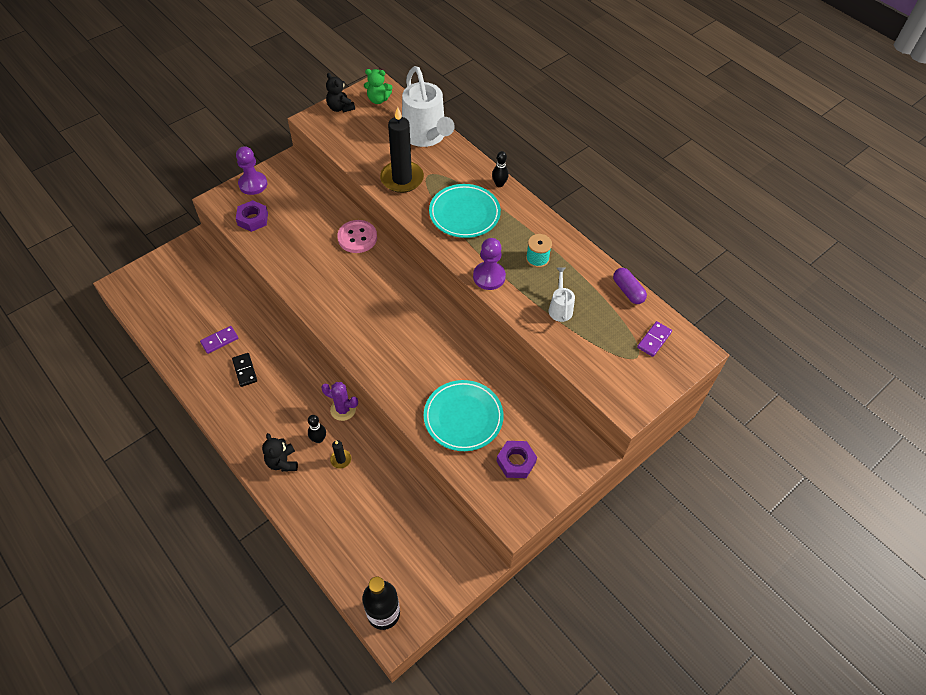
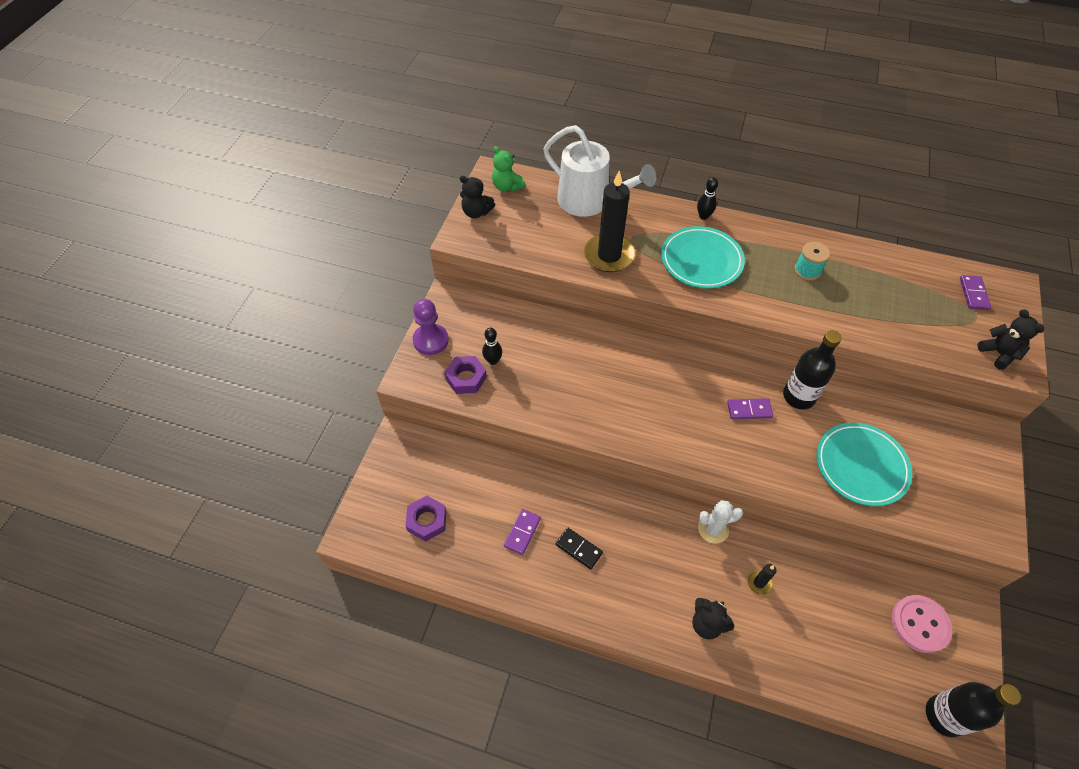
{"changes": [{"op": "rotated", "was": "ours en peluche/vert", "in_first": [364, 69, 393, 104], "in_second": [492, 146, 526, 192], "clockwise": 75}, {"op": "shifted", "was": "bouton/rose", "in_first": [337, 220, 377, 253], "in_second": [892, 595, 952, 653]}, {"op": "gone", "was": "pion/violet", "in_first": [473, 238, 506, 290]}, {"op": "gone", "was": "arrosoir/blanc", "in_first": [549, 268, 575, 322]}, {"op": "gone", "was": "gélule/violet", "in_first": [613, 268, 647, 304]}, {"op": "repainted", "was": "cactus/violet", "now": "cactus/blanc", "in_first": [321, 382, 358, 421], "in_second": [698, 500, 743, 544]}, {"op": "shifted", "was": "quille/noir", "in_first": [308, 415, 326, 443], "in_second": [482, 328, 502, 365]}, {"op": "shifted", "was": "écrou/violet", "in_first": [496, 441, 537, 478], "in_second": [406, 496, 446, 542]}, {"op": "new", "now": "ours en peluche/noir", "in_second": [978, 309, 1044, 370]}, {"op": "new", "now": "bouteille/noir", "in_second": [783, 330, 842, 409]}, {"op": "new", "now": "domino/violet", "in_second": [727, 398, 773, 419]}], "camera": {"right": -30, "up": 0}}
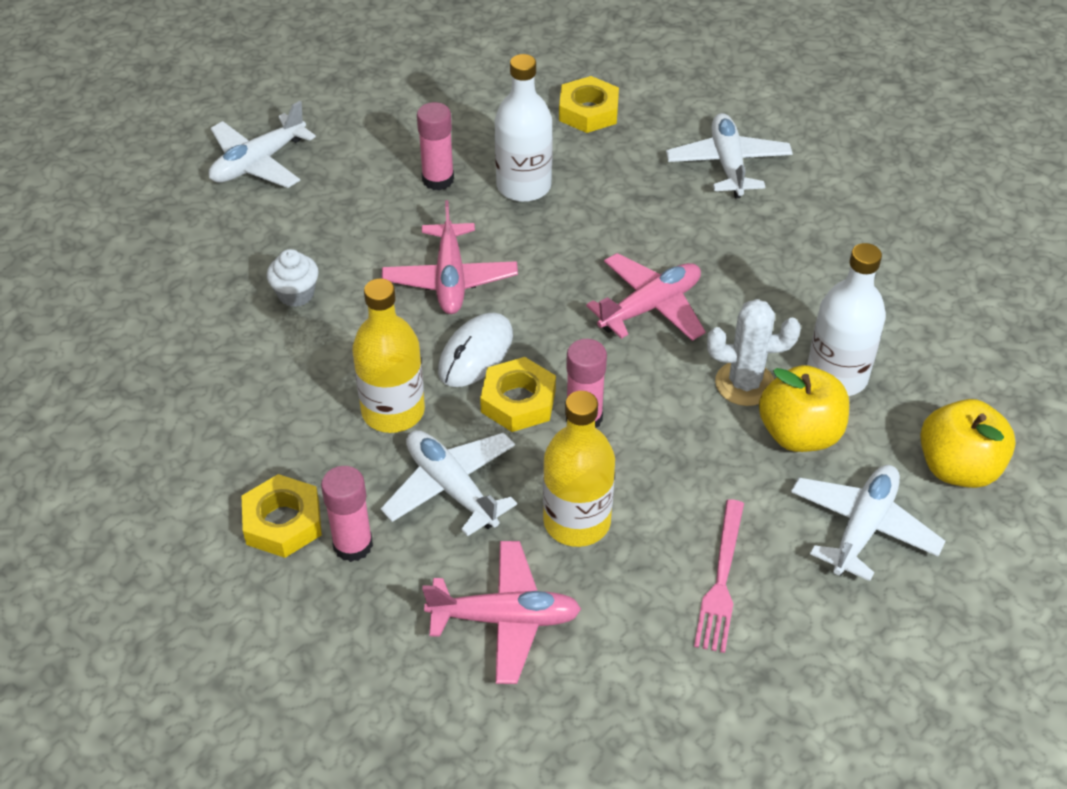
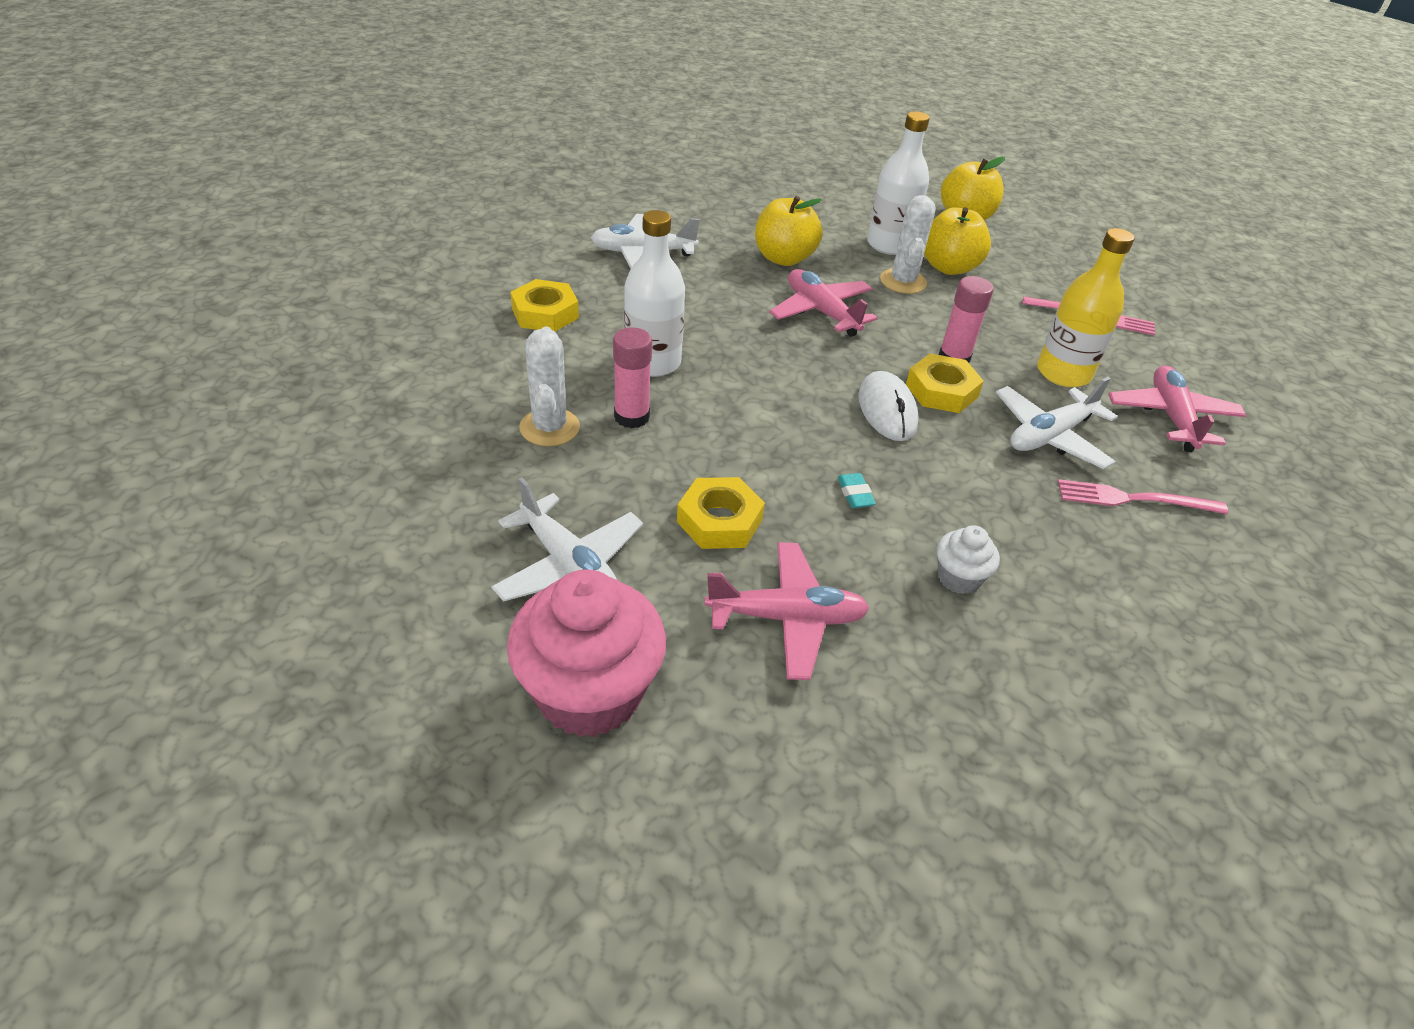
{"changes": [{"op": "shifted", "was": "avion/rose", "in_first": [382, 200, 518, 314], "in_second": [705, 542, 870, 680]}, {"op": "shifted", "was": "muffin/blanc", "in_first": [267, 249, 319, 307], "in_second": [937, 525, 1000, 594]}, {"op": "gone", "was": "bouteille/jaune", "in_first": [353, 279, 425, 433]}, {"op": "rotated", "was": "souris/blanc", "in_first": [438, 313, 513, 387], "in_second": [858, 371, 919, 441], "clockwise": 45}, {"op": "gone", "was": "avion/blanc", "in_first": [791, 465, 946, 581]}, {"op": "swapped", "was": "bâton de colle/rose", "now": "fourchette/rose", "in_first": [321, 466, 373, 562], "in_second": [1058, 479, 1228, 514]}, {"op": "shifted", "was": "écrou/jaune", "in_first": [242, 474, 322, 558], "in_second": [677, 477, 765, 549]}, {"op": "new", "now": "pomme/jaune", "in_second": [755, 196, 823, 266]}, {"op": "new", "now": "cactus/blanc", "in_second": [519, 327, 580, 446]}, {"op": "new", "now": "gomme/turquoise", "in_second": [837, 473, 876, 508]}, {"op": "new", "now": "muffin/rose", "in_second": [507, 569, 666, 737]}], "camera": {"right": -90, "up": -5}}
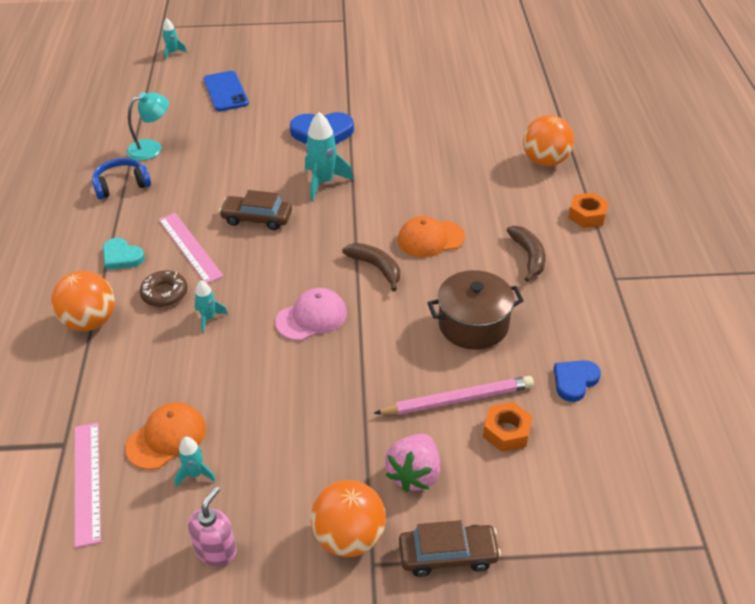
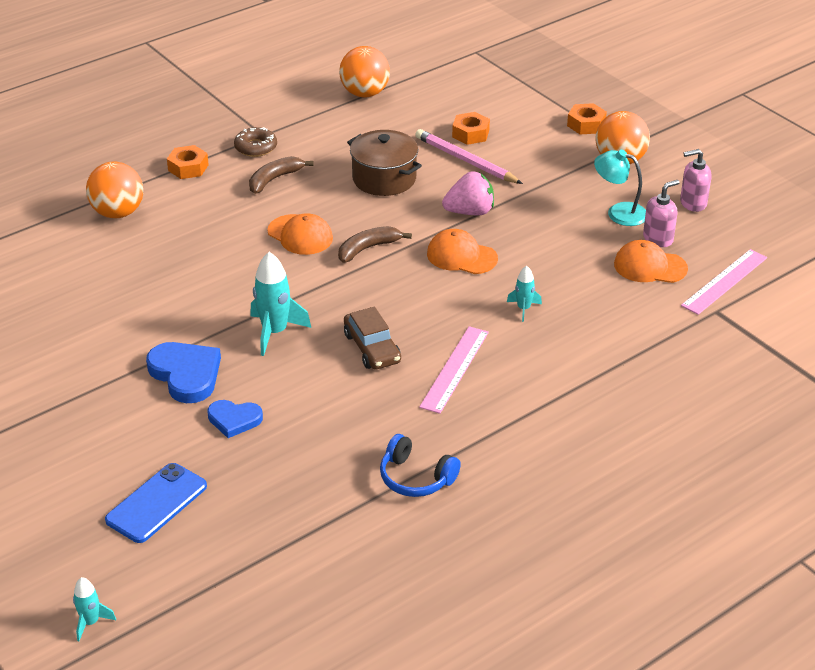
{"changes": [{"op": "shifted", "was": "lampe/turquoise", "in_first": [126, 92, 169, 161], "in_second": [594, 150, 646, 226]}, {"op": "gone", "was": "cœur/turquoise", "in_first": [103, 238, 145, 270]}, {"op": "rotated", "was": "banane/marron", "in_first": [342, 243, 400, 291], "in_second": [338, 226, 412, 263], "clockwise": 45}, {"op": "shifted", "was": "beignet/marron", "in_first": [140, 270, 188, 307], "in_second": [234, 127, 277, 157]}, {"op": "shifted", "was": "balle/orange", "in_first": [51, 271, 115, 331], "in_second": [339, 46, 390, 98]}, {"op": "repainted", "was": "casquette/rose", "now": "casquette/orange", "in_first": [275, 288, 347, 341], "in_second": [427, 229, 498, 274]}, {"op": "shifted", "was": "cœur/bleu", "in_first": [554, 360, 601, 402], "in_second": [207, 400, 263, 438]}, {"op": "shifted", "was": "fraise/rose", "in_first": [385, 434, 440, 492], "in_second": [442, 171, 494, 215]}, {"op": "swapped", "was": "fusée/turquoise", "now": "distributeur de savon/rose", "in_first": [175, 437, 216, 487], "in_second": [643, 180, 680, 247]}, {"op": "swapped", "was": "voiture/marron", "now": "écrou/orange", "in_first": [399, 520, 501, 577], "in_second": [567, 103, 607, 134]}], "camera": {"right": -125, "up": -5}}
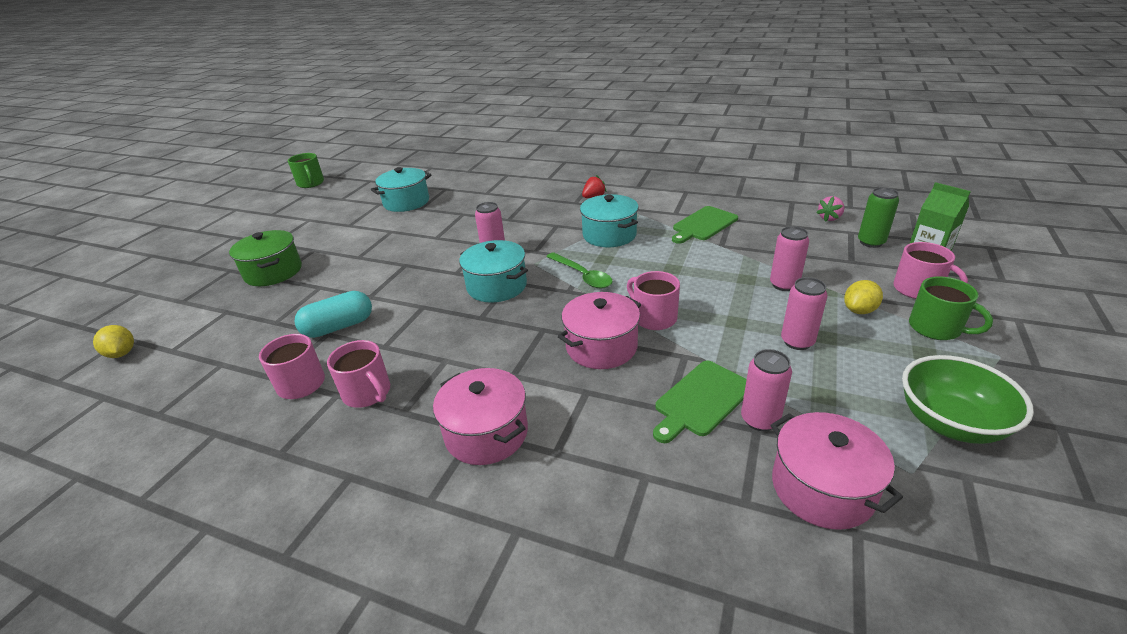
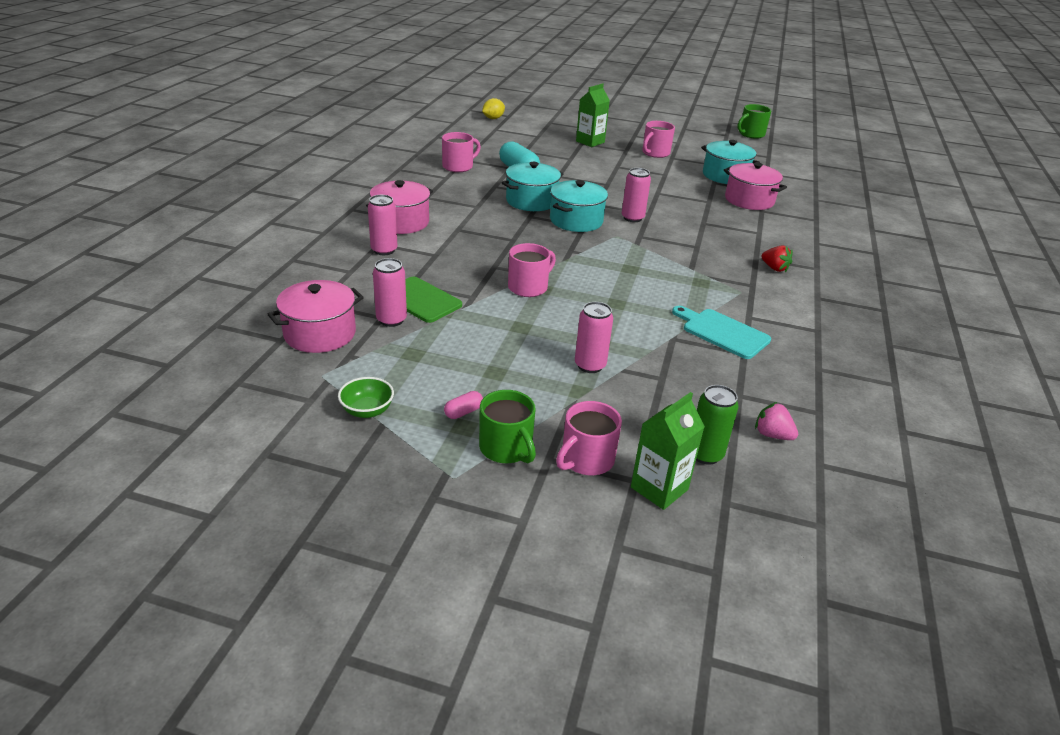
{"changes": [{"op": "shifted", "was": "marmite/turquoise", "in_first": [580, 194, 639, 247], "in_second": [502, 162, 564, 211]}, {"op": "repainted", "was": "planche à découper/vert", "now": "planche à découper/turquoise", "in_first": [672, 206, 738, 244], "in_second": [672, 306, 771, 359]}, {"op": "swapped", "was": "marmite/vert", "now": "brique de lait/vert", "in_first": [229, 230, 302, 286], "in_second": [576, 83, 610, 147]}, {"op": "gone", "was": "cuillère/vert", "in_first": [546, 252, 613, 288]}, {"op": "rotated", "was": "tasse/vert", "in_first": [909, 276, 993, 340], "in_second": [479, 390, 536, 463], "clockwise": -75}, {"op": "shifted", "was": "canette/rose", "in_first": [781, 277, 828, 350], "in_second": [368, 195, 398, 255]}, {"op": "gone", "was": "citron/jaune", "in_first": [844, 280, 883, 314]}, {"op": "shifted", "was": "marmite/rose", "in_first": [558, 292, 642, 369], "in_second": [724, 162, 787, 210]}, {"op": "shifted", "was": "tasse/rose", "in_first": [327, 340, 390, 408], "in_second": [642, 121, 675, 158]}, {"op": "scaled", "was": "bol/vert", "in_first": [902, 355, 1034, 444], "in_second": [338, 377, 394, 418], "ratio": 0.56}, {"op": "new", "now": "gélule/rose", "in_second": [444, 391, 483, 419]}], "camera": {"right": 80, "up": 0}}
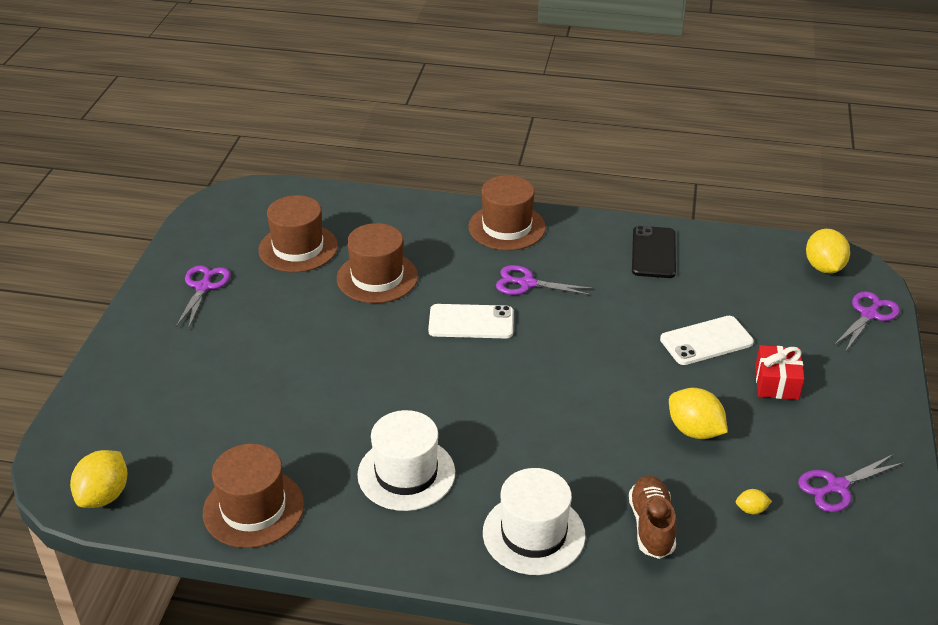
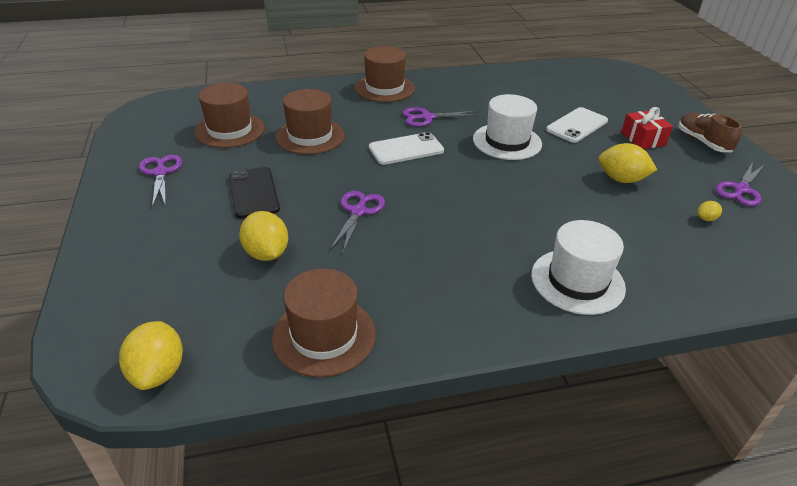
{"changes": [{"op": "shifted", "was": "téléphone/noir", "in_first": [632, 226, 676, 278], "in_second": [229, 167, 280, 219]}, {"op": "shifted", "was": "citron/jaune", "in_first": [806, 229, 850, 274], "in_second": [239, 211, 288, 261]}, {"op": "shifted", "was": "ciseaux/violet", "in_first": [834, 291, 900, 351], "in_second": [330, 191, 385, 252]}, {"op": "shifted", "was": "chapeau/blanc", "in_first": [357, 410, 455, 511], "in_second": [473, 94, 542, 160]}, {"op": "shifted", "was": "chaussure/marron", "in_first": [629, 476, 677, 559], "in_second": [678, 113, 742, 152]}], "camera": {"right": -25, "up": 0}}
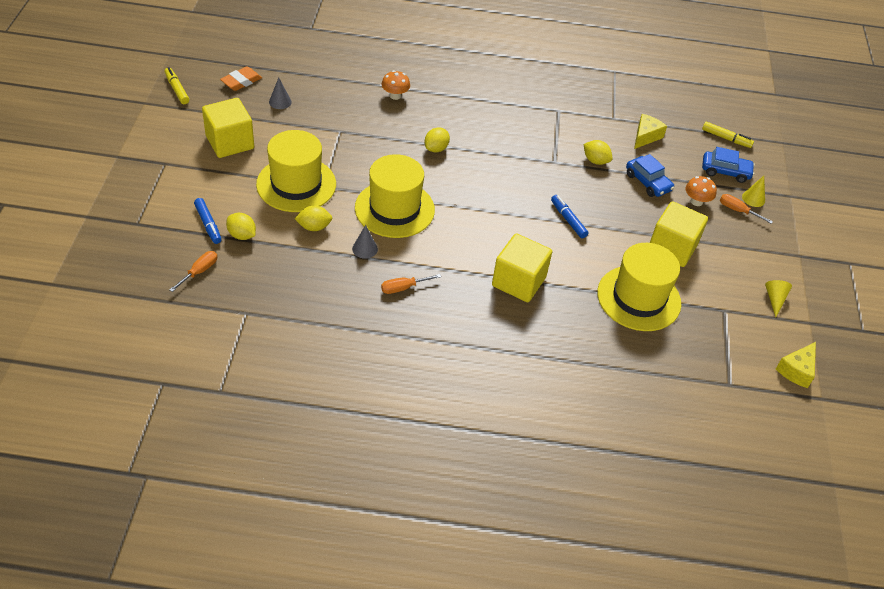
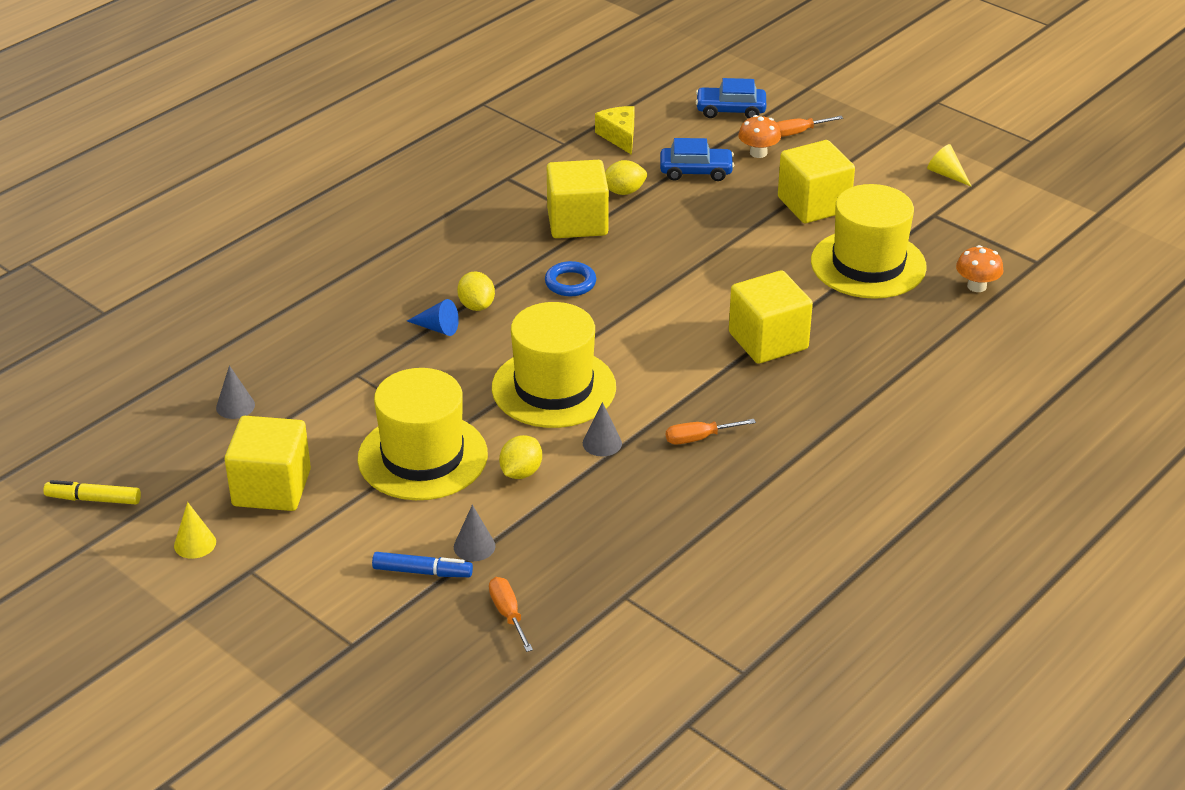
{"changes": [{"op": "gone", "was": "gomme/orange", "in_first": [220, 66, 262, 91]}, {"op": "shifted", "was": "champignon/orange", "in_first": [382, 70, 410, 100], "in_second": [956, 245, 1004, 292]}, {"op": "gone", "was": "feutre/jaune", "in_first": [702, 122, 754, 148]}, {"op": "rotated", "was": "voiture/bleu", "in_first": [702, 147, 755, 183], "in_second": [696, 78, 766, 119], "clockwise": -135}, {"op": "shifted", "was": "cône/jaune", "in_first": [742, 176, 765, 207], "in_second": [174, 502, 216, 559]}, {"op": "gone", "was": "feutre/bleu", "in_first": [551, 195, 588, 238]}, {"op": "swapped", "was": "citron/jaune", "now": "cône/gris", "in_first": [226, 213, 256, 240], "in_second": [454, 505, 496, 561]}, {"op": "rotated", "was": "tournevis/orange", "in_first": [381, 274, 441, 294], "in_second": [666, 419, 756, 444], "clockwise": 60}, {"op": "gone", "was": "fromage/jaune", "in_first": [776, 342, 816, 388]}, {"op": "new", "now": "cube/jaune", "in_second": [547, 160, 609, 238]}, {"op": "new", "now": "anneau/bleu", "in_second": [545, 261, 596, 296]}, {"op": "new", "now": "cône/bleu", "in_second": [407, 299, 459, 336]}], "camera": {"right": -50, "up": -10}}
